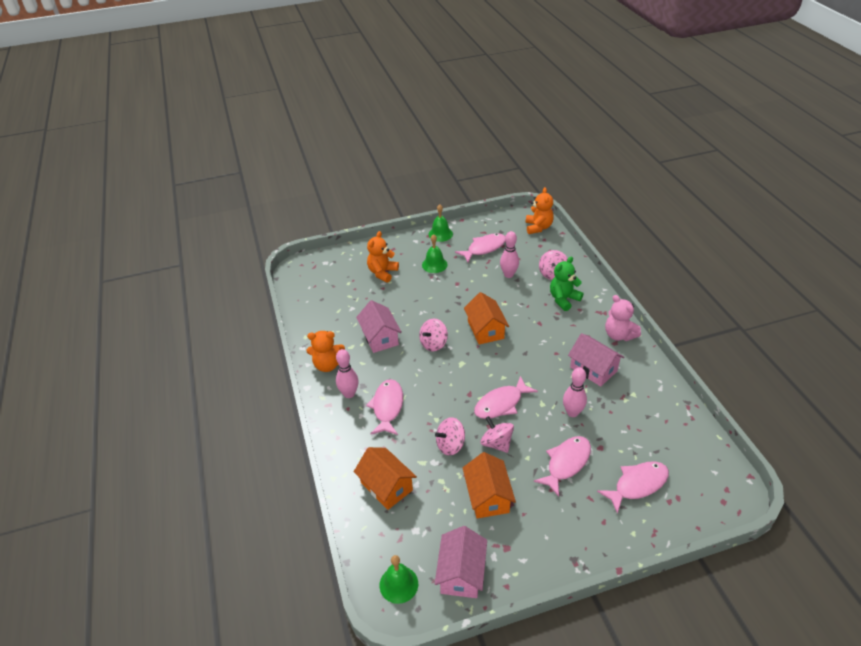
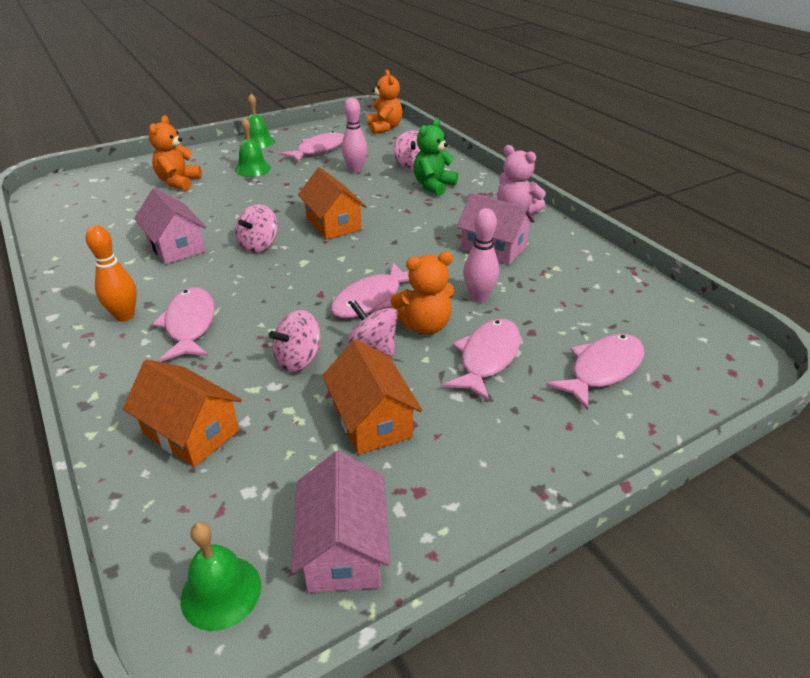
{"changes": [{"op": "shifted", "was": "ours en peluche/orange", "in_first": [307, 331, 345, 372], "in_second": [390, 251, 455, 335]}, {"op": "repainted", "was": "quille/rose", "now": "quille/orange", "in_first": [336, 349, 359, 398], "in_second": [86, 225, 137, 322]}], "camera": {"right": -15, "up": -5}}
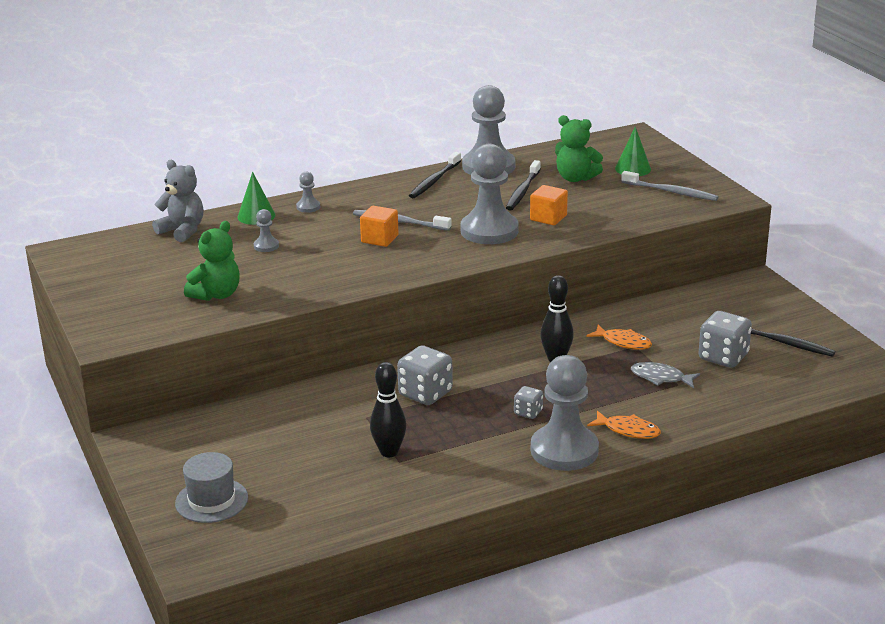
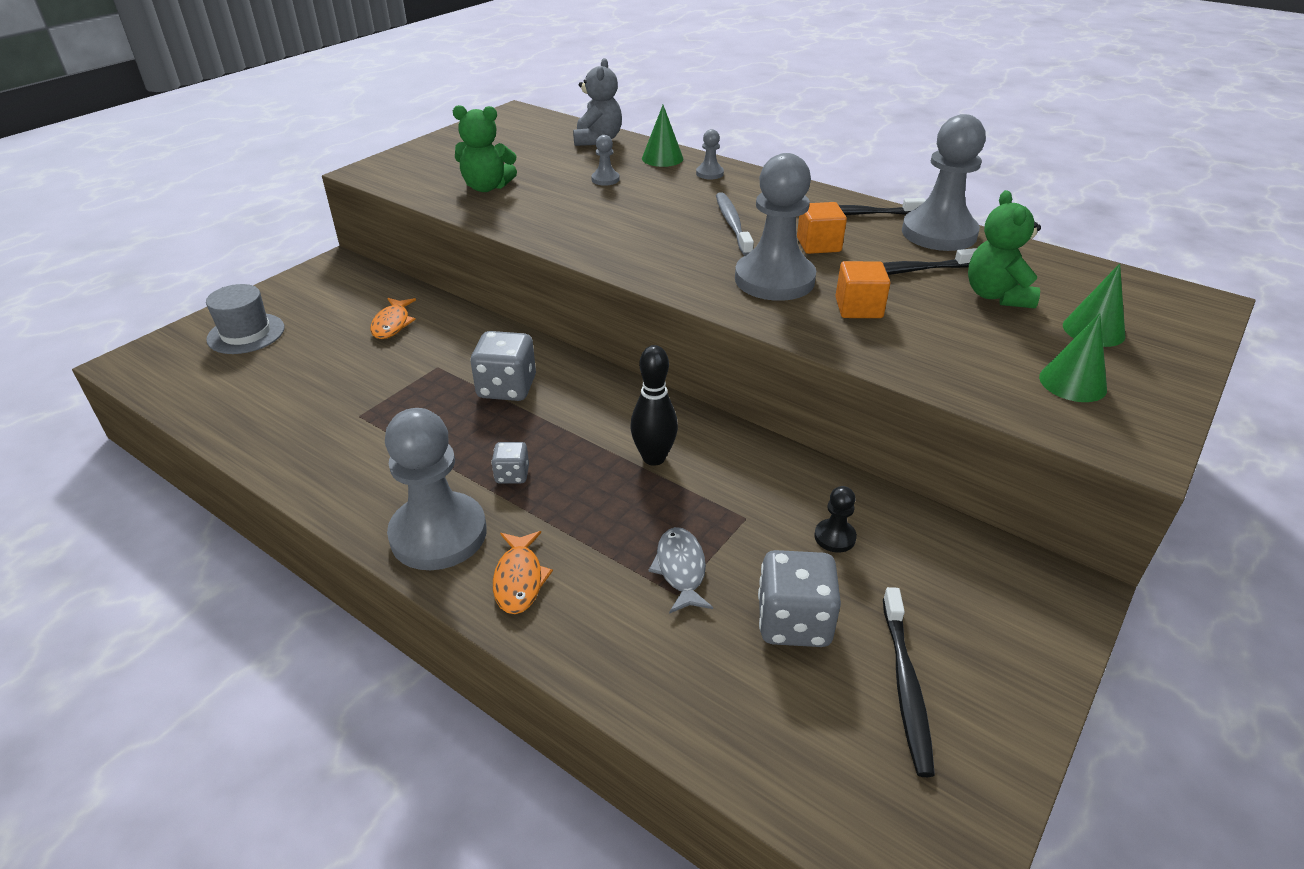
{"changes": [{"op": "swapped", "was": "brosse à dents/gris", "now": "cône/vert", "in_first": [621, 171, 719, 201], "in_second": [1039, 313, 1107, 402]}, {"op": "shifted", "was": "cube/orange", "in_first": [360, 206, 399, 247], "in_second": [797, 202, 847, 254]}, {"op": "shifted", "was": "poisson/orange", "in_first": [586, 324, 652, 350], "in_second": [370, 298, 416, 339]}, {"op": "gone", "was": "quille/noir", "in_first": [370, 362, 406, 457]}, {"op": "new", "now": "pion/noir", "in_second": [814, 486, 857, 553]}], "camera": {"right": 60, "up": 10}}
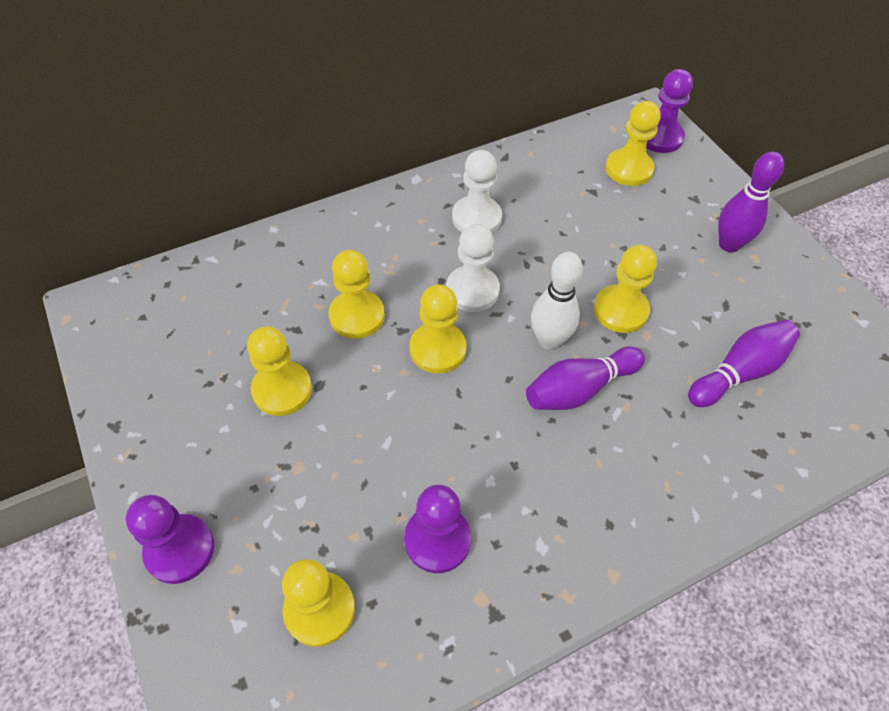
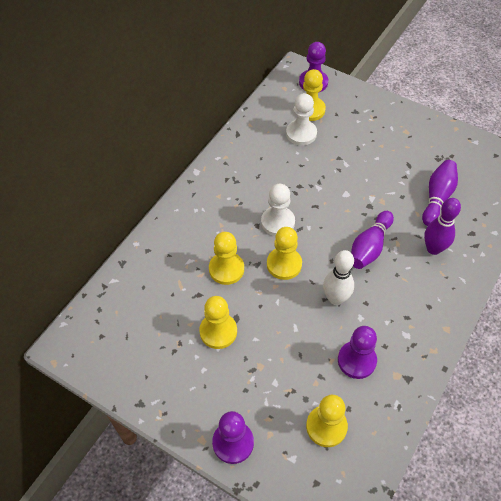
{"changes": [{"op": "shifted", "was": "pion/blanc", "in_first": [452, 150, 502, 233], "in_second": [286, 93, 317, 145]}, {"op": "shifted", "was": "quille/violet", "in_first": [718, 152, 784, 252], "in_second": [424, 198, 461, 255]}, {"op": "gone", "was": "pion/jaune", "in_first": [594, 245, 657, 333]}, {"op": "shifted", "was": "quille/blanc", "in_first": [531, 252, 583, 350], "in_second": [323, 250, 354, 305]}], "camera": {"right": -30, "up": 0}}
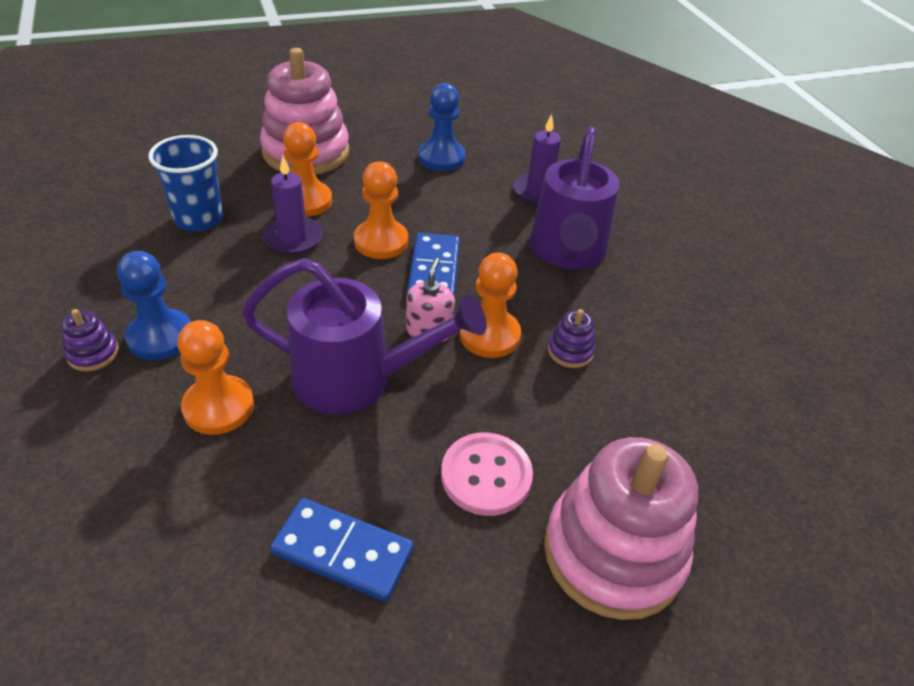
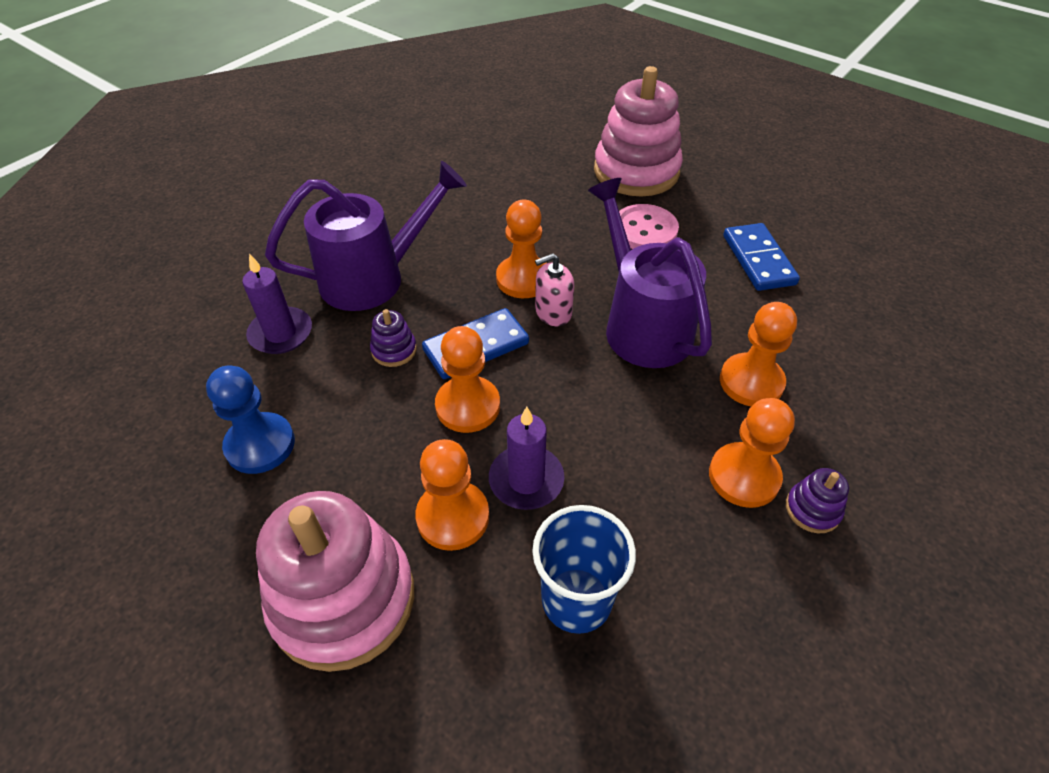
{"changes": [{"op": "repainted", "was": "pion/bleu", "now": "pion/orange", "in_first": [117, 251, 191, 360], "in_second": [709, 398, 795, 508]}, {"op": "shifted", "was": "jouet à empiler/violet", "in_first": [548, 309, 595, 368], "in_second": [370, 309, 417, 367]}], "camera": {"right": -120, "up": 5}}
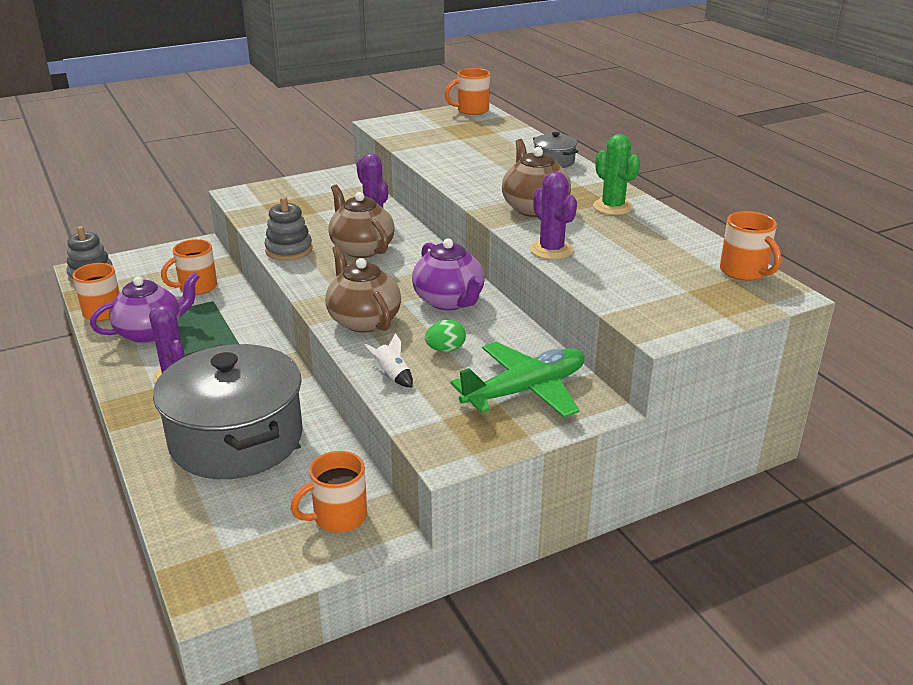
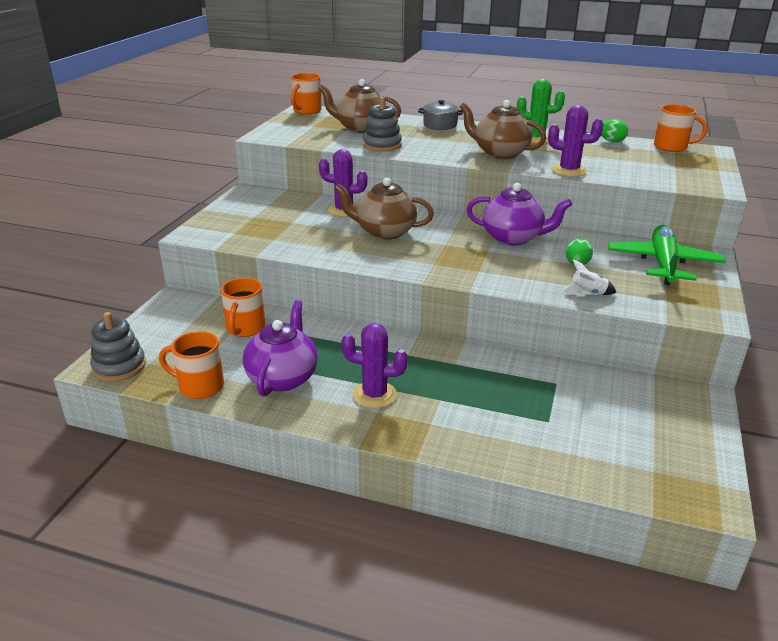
{"changes": [{"op": "shifted", "was": "jouet à empiler/gris", "in_first": [264, 197, 313, 261], "in_second": [363, 97, 402, 152]}, {"op": "shifted", "was": "théière/marron", "in_first": [325, 245, 401, 333], "in_second": [319, 79, 401, 133]}, {"op": "gone", "was": "marmite/gris", "in_first": [153, 344, 303, 479]}, {"op": "gone", "was": "tasse/orange", "in_first": [290, 451, 367, 533]}, {"op": "new", "now": "œuf/vert", "in_second": [601, 119, 628, 142]}], "camera": {"right": -45, "up": 0}}
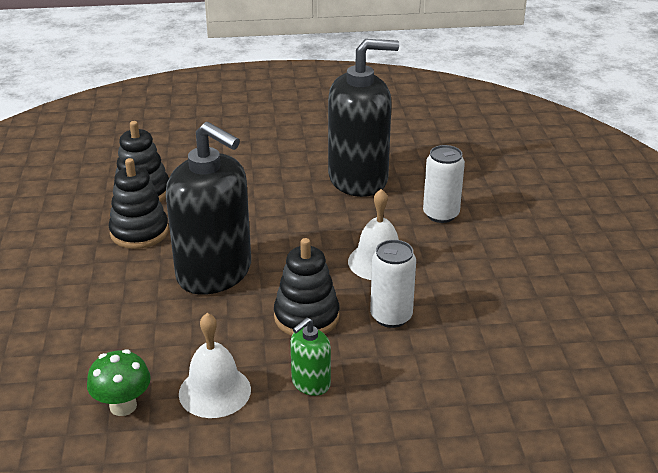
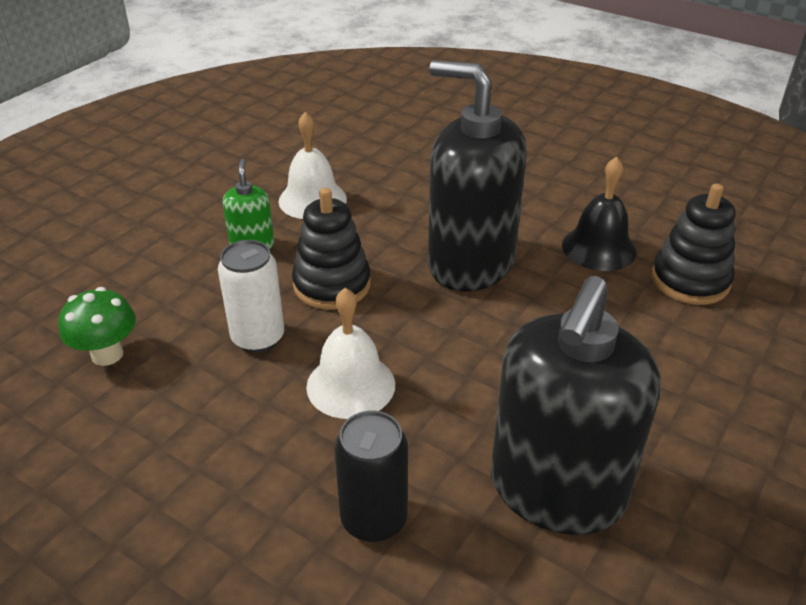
{"changes": [{"op": "rotated", "was": "distributeur de savon/noir", "in_first": [166, 122, 251, 295], "in_second": [428, 60, 527, 292], "clockwise": 45}, {"op": "repainted", "was": "canette/blanc", "now": "canette/noir", "in_first": [423, 145, 465, 223], "in_second": [335, 411, 408, 542]}, {"op": "swapped", "was": "jouet à empiler/noir", "now": "cloche/noir", "in_first": [109, 158, 169, 249], "in_second": [562, 157, 636, 271]}, {"op": "shifted", "was": "champignon/vert", "in_first": [87, 349, 151, 416], "in_second": [58, 287, 136, 366]}], "camera": {"right": 130, "up": 5}}
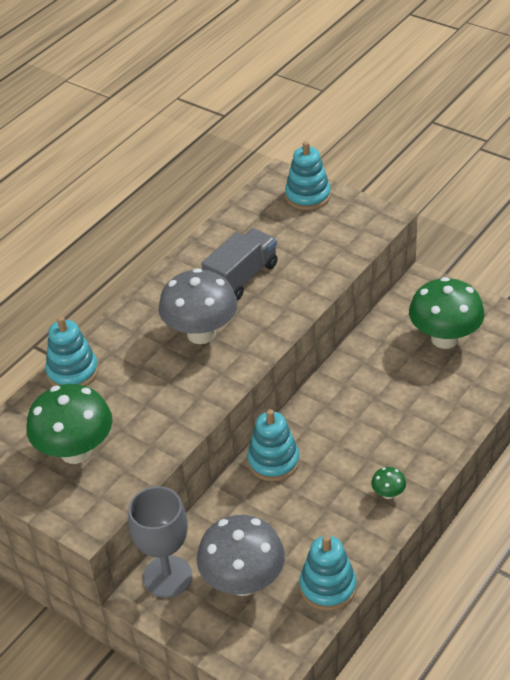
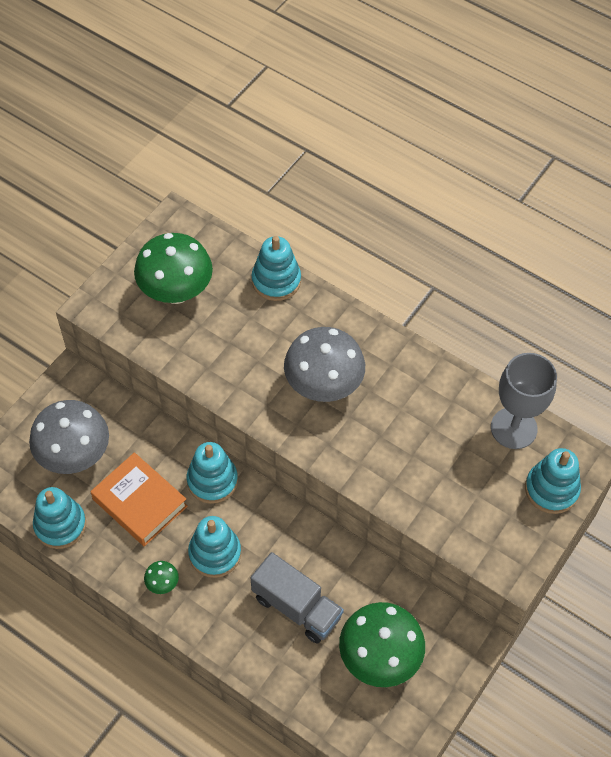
{"changes": [{"op": "shifted", "was": "camion/gris", "in_first": [201, 229, 278, 301], "in_second": [251, 552, 344, 644]}, {"op": "shifted", "was": "verre à pied/gris", "in_first": [128, 486, 192, 598], "in_second": [491, 353, 557, 449]}, {"op": "new", "now": "livre/orange", "in_second": [91, 452, 188, 547]}, {"op": "new", "now": "jouet à empiler/turquoise", "in_second": [188, 516, 241, 578]}], "camera": {"right": 85, "up": 15}}
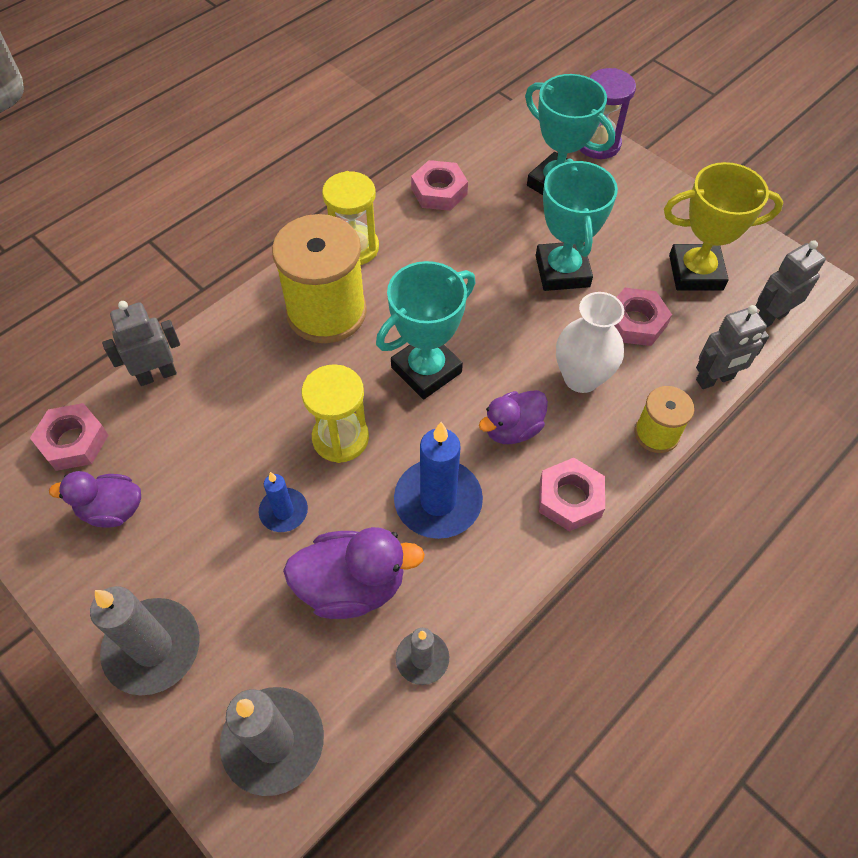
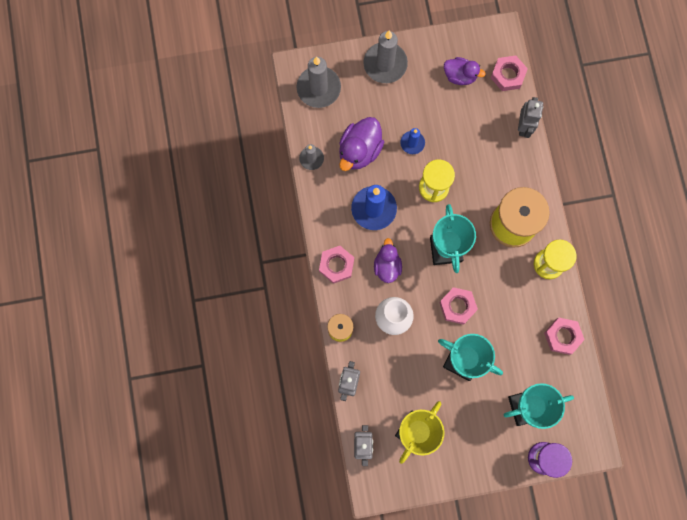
{"changes": [{"op": "shifted", "was": "écrou/rose", "in_first": [614, 288, 672, 346], "in_second": [439, 287, 478, 325]}, {"op": "rotated", "was": "canard/violet", "in_first": [49, 471, 141, 528], "in_second": [444, 57, 486, 85], "clockwise": 75}], "camera": {"right": 125, "up": 20}}
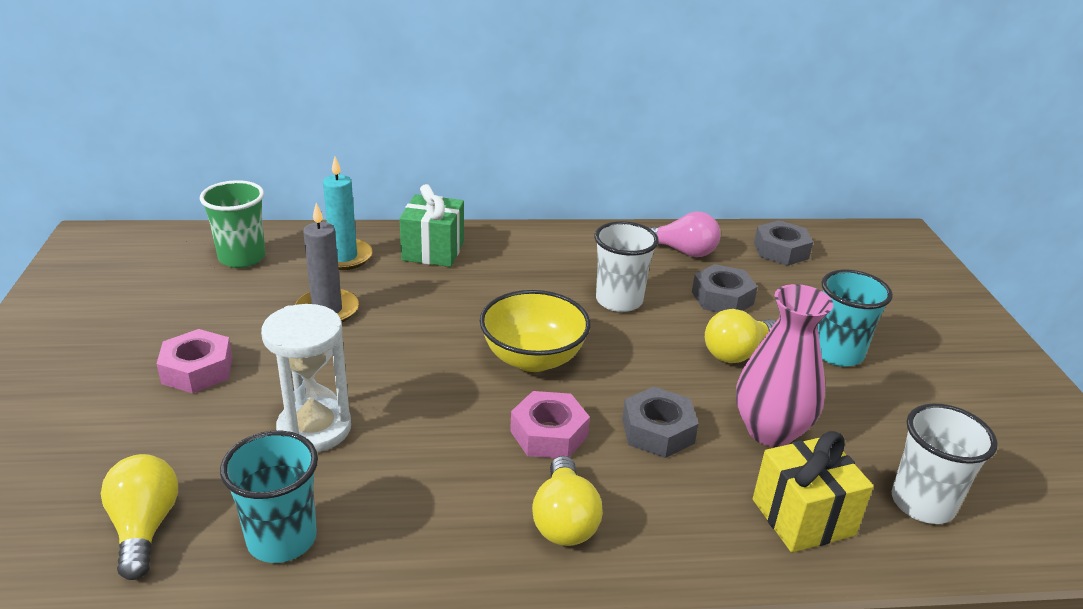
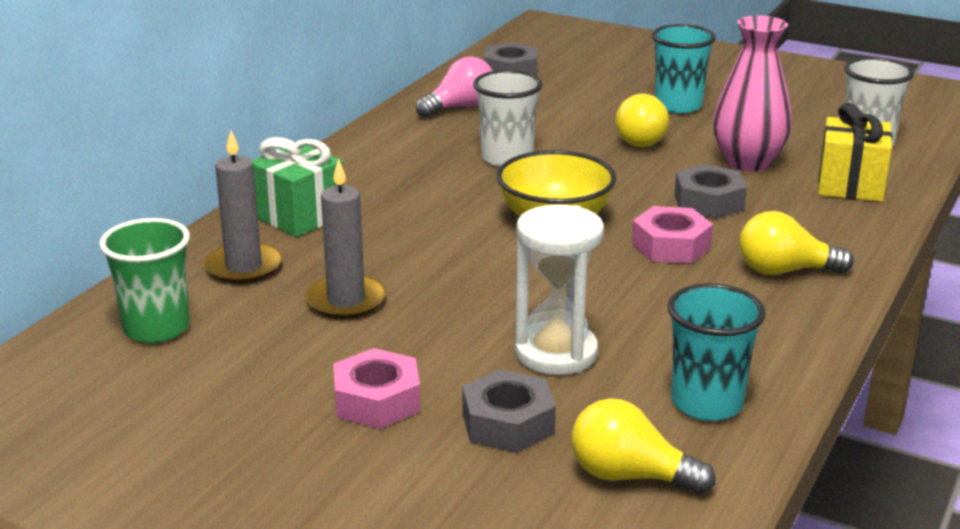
{"changes": [{"op": "repainted", "was": "bougie/turquoise", "now": "bougie/gris", "in_first": [323, 156, 372, 270], "in_second": [204, 130, 282, 284]}, {"op": "shifted", "was": "écrou/gris", "in_first": [692, 264, 758, 312], "in_second": [462, 369, 556, 453]}, {"op": "rotated", "was": "ampoule/jaune", "in_first": [532, 456, 603, 546], "in_second": [739, 211, 854, 275], "clockwise": 150}], "camera": {"right": -55, "up": -5}}
